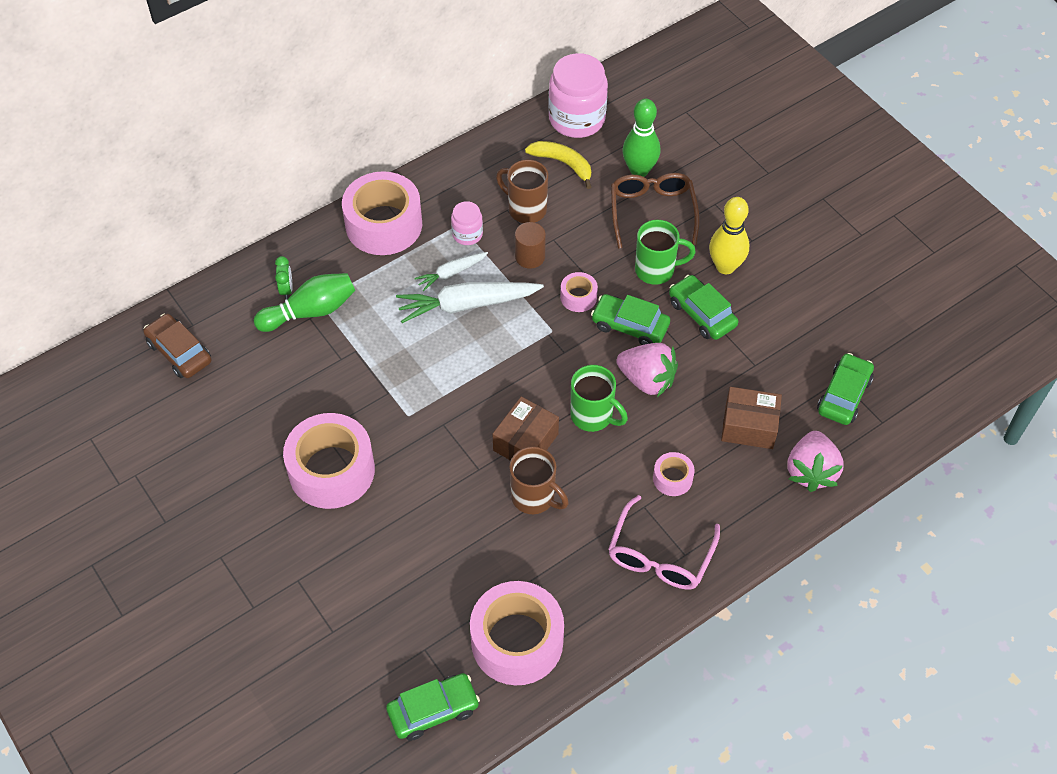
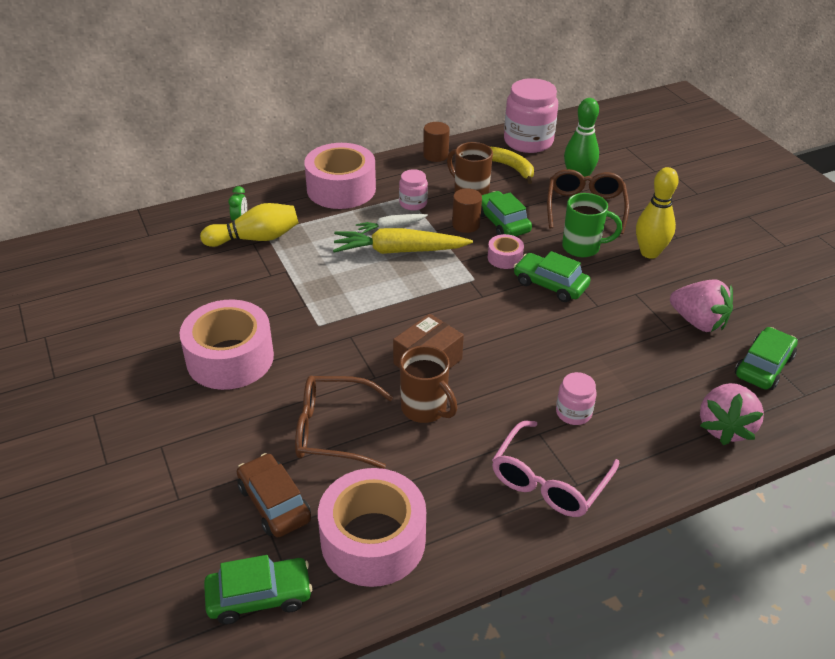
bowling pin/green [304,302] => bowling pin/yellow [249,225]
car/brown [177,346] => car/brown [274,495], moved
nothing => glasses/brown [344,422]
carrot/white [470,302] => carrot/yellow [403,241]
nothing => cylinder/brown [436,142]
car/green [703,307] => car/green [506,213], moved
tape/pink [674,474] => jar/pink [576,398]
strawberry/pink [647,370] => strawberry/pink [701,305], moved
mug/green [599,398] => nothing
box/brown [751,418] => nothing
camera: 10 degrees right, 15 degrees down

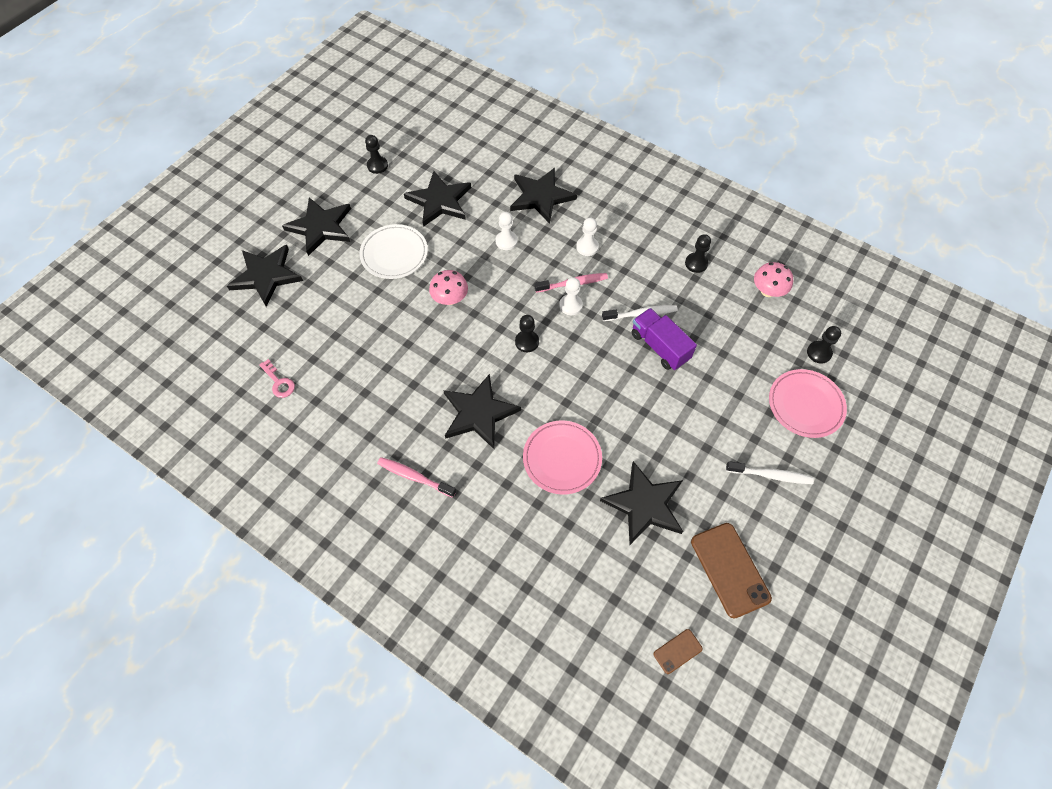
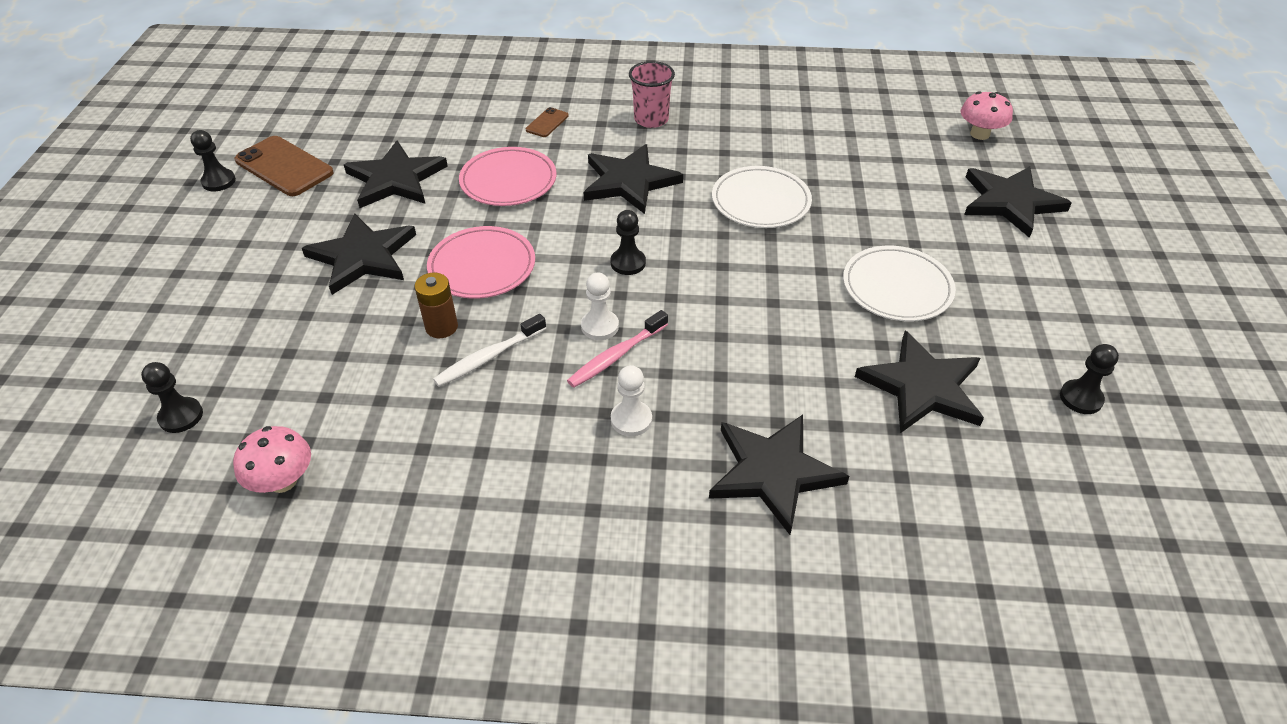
pawn/black [698,253] => pawn/black [213,160], moved
star/black [316,226] => star/black [359,254], moved
truck/purple [664,339] => battery/brown [436,305]
plate/pink [808,403] => plate/pink [481,262], moved
phone/brown [678,651] => phone/brown [547,122], moved
toothbrush/pink [416,477] => cup/pink [652,94]
nothing => plate/white [762,197]
mushroom/pink [448,287] => mushroom/pink [987,115], moved
key/pink [277,378] => nothing
pawn/white [506,231] => nothing
toothbrush/white [770,472] => nothing
camera: 150 degrees right, 15 degrees down

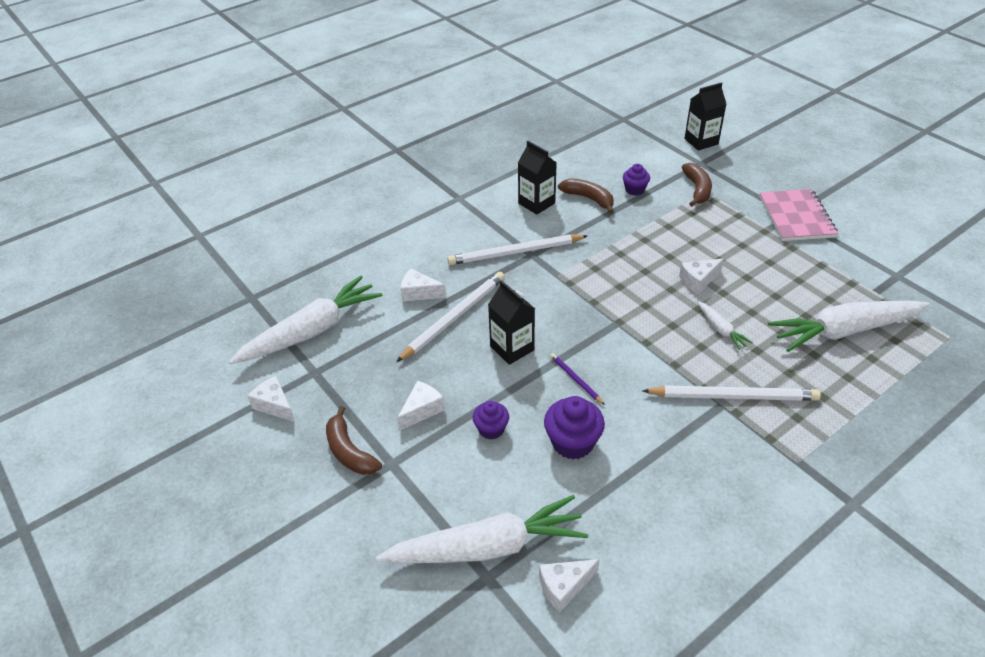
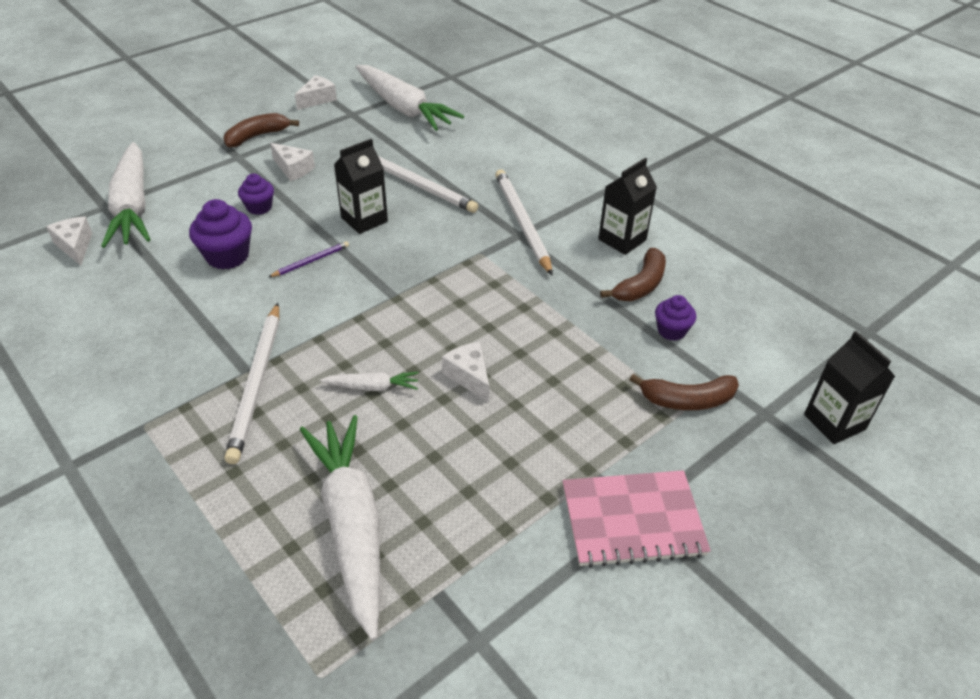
carrot/white [725,325] => carrot/white [369,381], 150 degrees counterclockwise
cheese/white [423,285] => nothing
camera: 85 degrees right, 0 degrees up

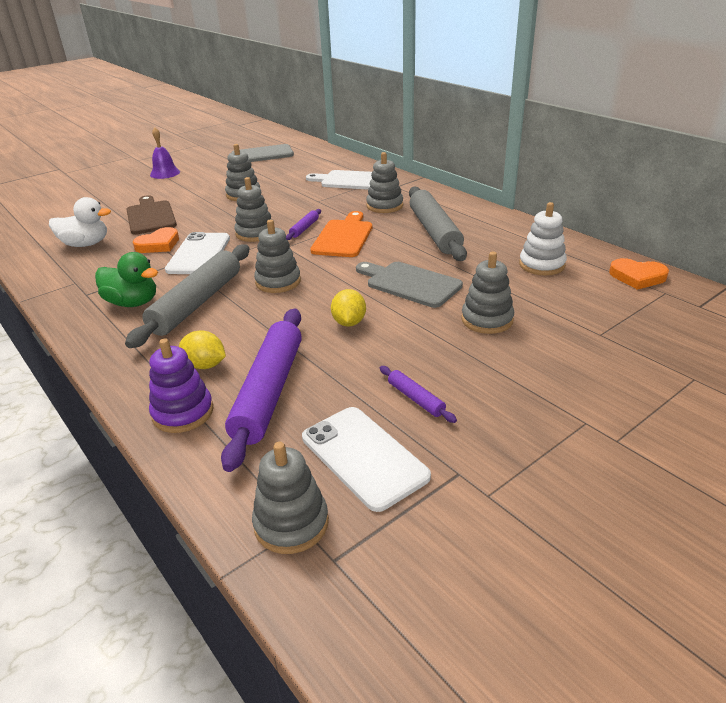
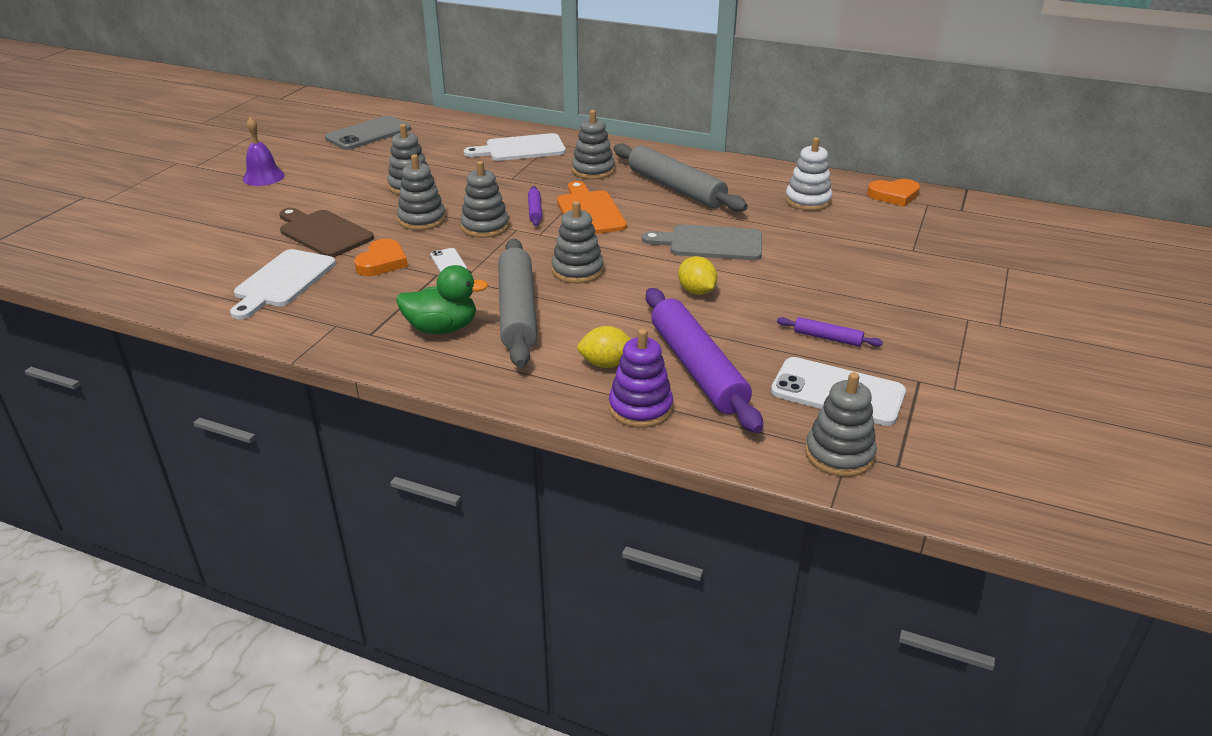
duck/white [80,222] => cutting board/white [283,284]
stacking toy/grey [487,293] => stacking toy/grey [421,192], moved
phone/white [197,253] => phone/white [448,260], x0.48
camera: 30 degrees left, 0 degrees up

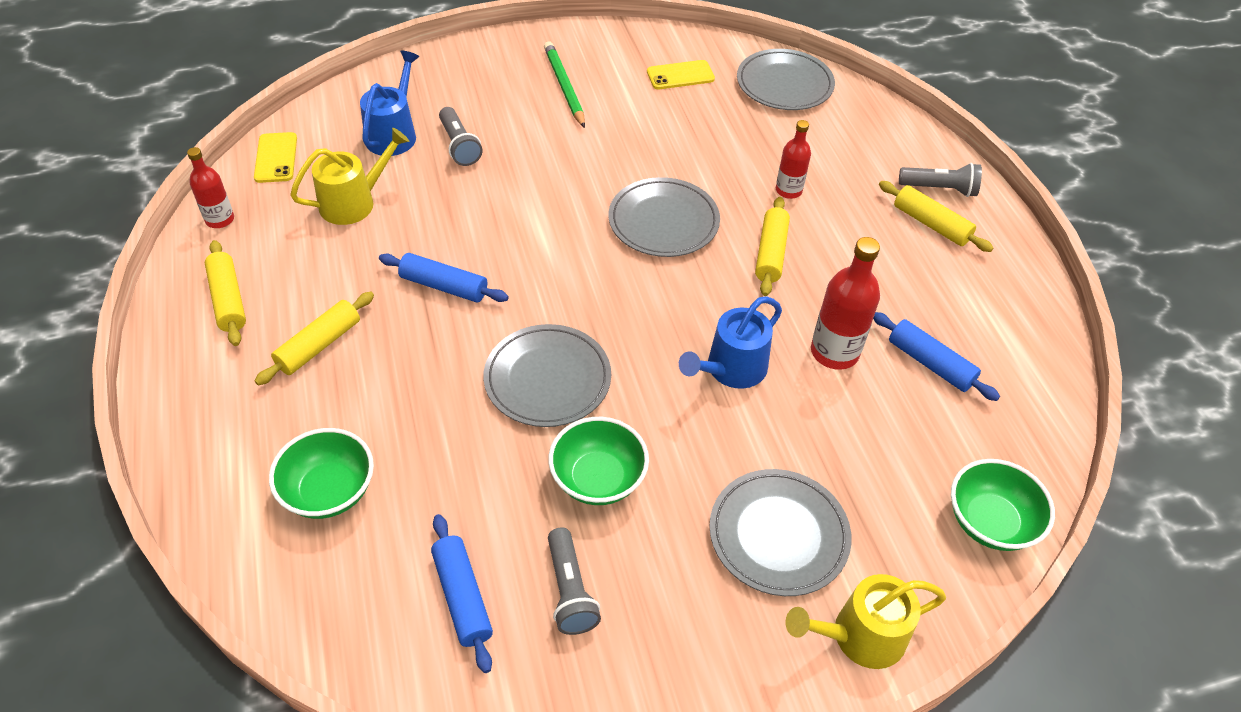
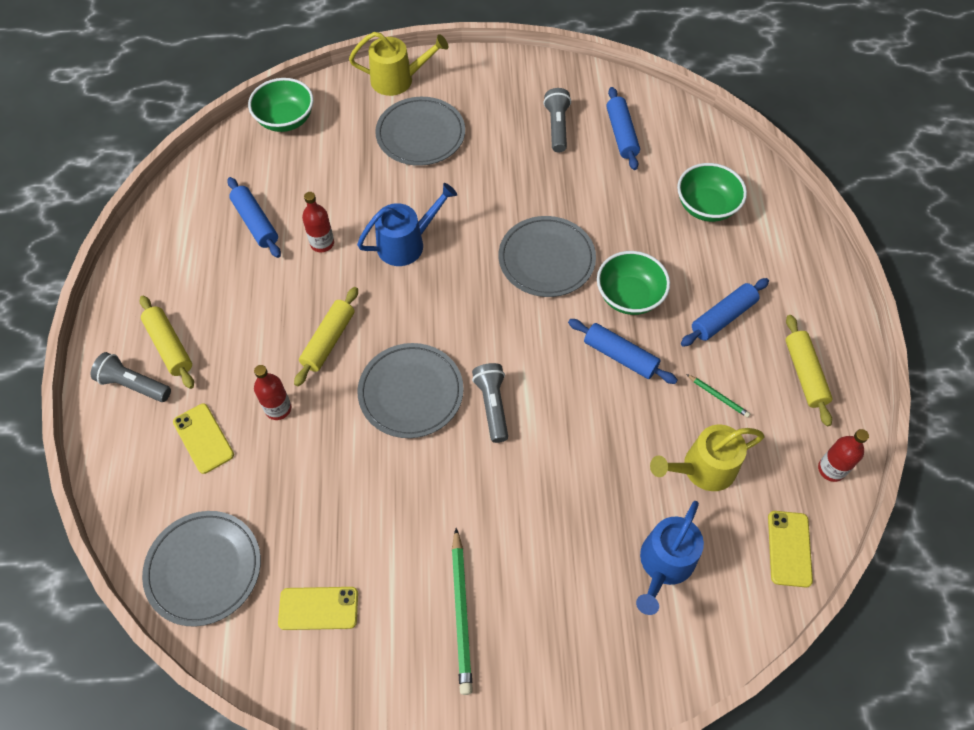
nothing => phone/yellow [203,439]
bottle/red [845,303] => bottle/red [318,222], x0.63
flashlight/grey [461,136] => flashlight/grey [490,403], moved
bowl/green [598,461] => bowl/green [633,283], moved
rolling pin/yellow [314,338] => rolling pin/blue [725,312]
nothing => pencil/green [718,396]
camera: 165 degrees left, 10 degrees up

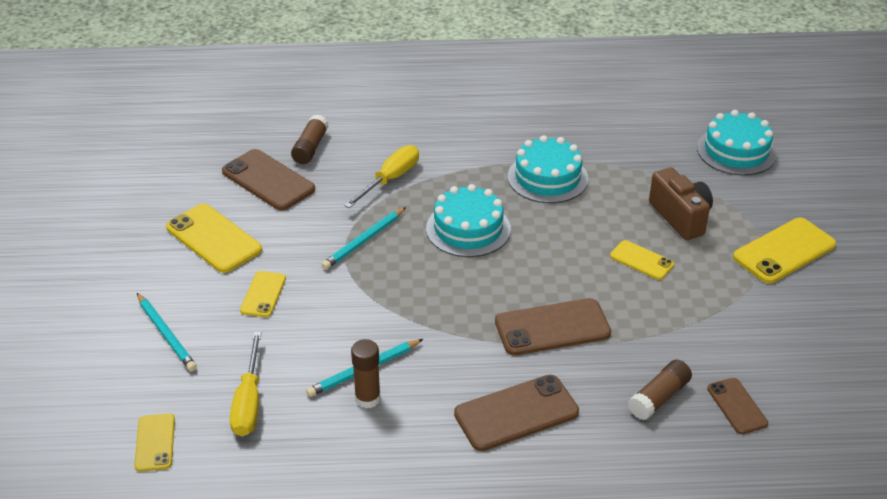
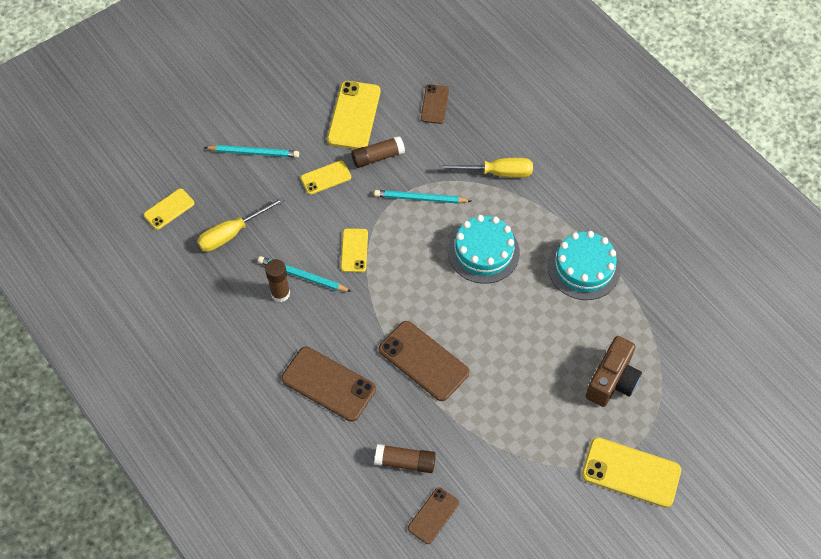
pencil/turquoise [167,332] => pencil/turquoise [251,151], 105 degrees counterclockwise
phone/yellow [642,260] => phone/yellow [354,250], moved
glue stick/brown [310,139] => glue stick/brown [378,152], moved
phone/brown [268,180] => phone/brown [435,104], x0.58
cake/turquoise [737,143] => nothing
camera: 55 degrees right, 20 degrees up

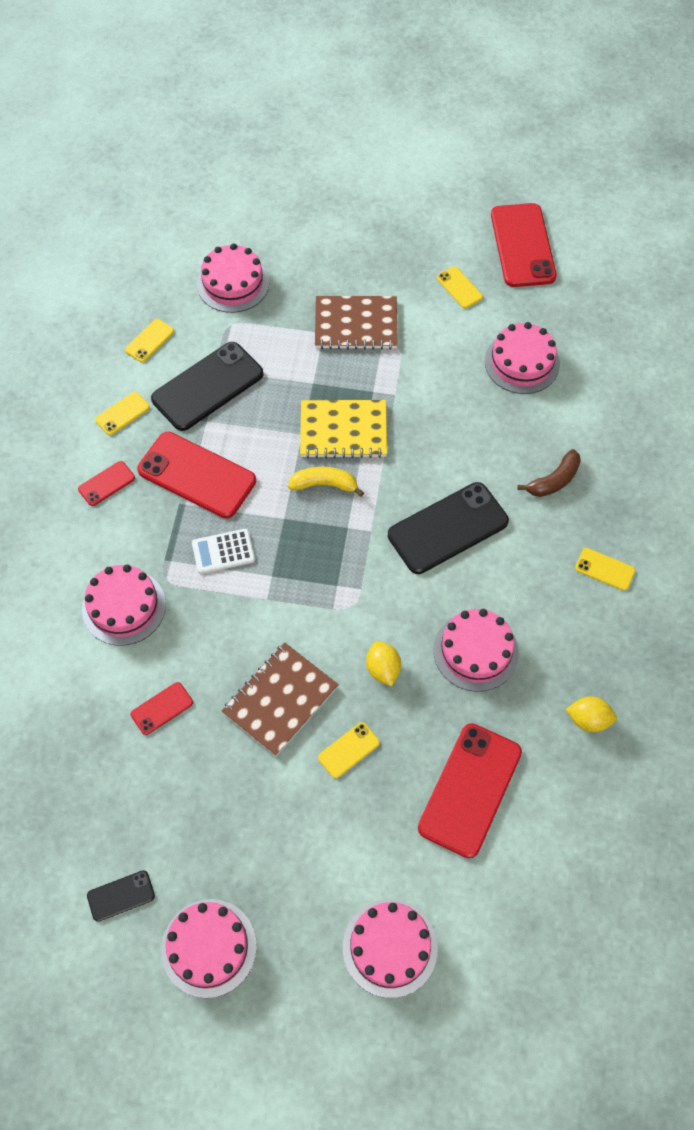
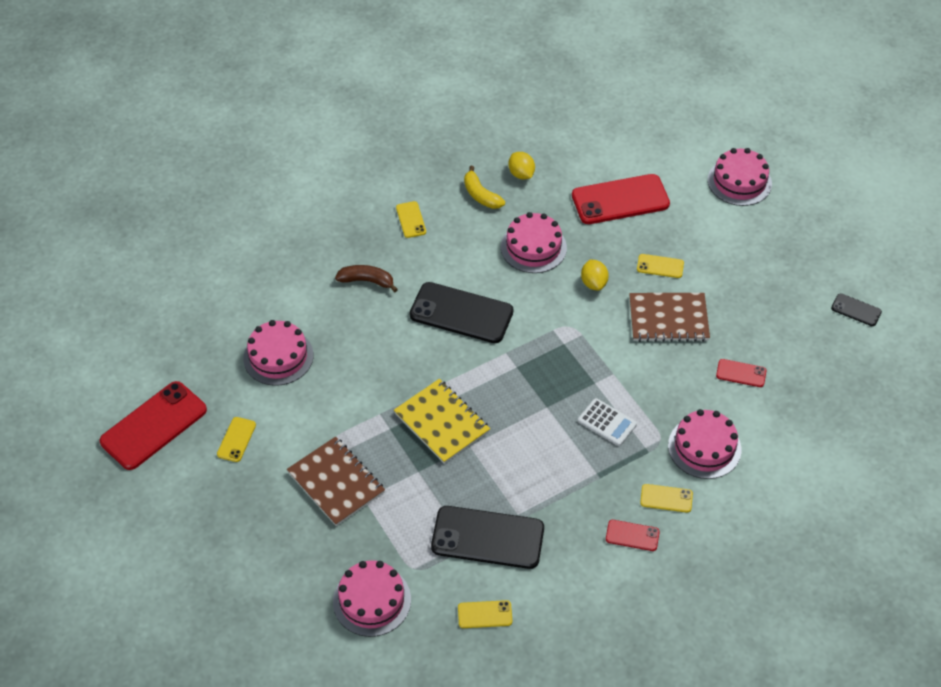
banana/yellow [326,482] => banana/yellow [484,187], moved
lemon/yellow [383,663] => lemon/yellow [595,275], 45 degrees counterclockwise
phone/yellow [122,413] => phone/yellow [666,498], moved
phone/red [196,475] => nothing
cake/pink [209,948] => nothing
camera: 130 degrees left, 10 degrees down

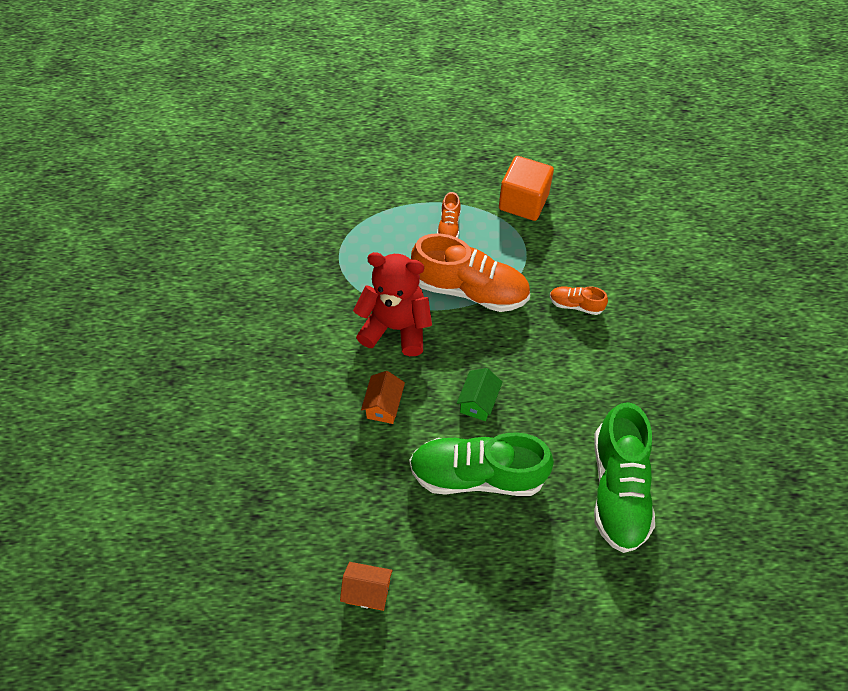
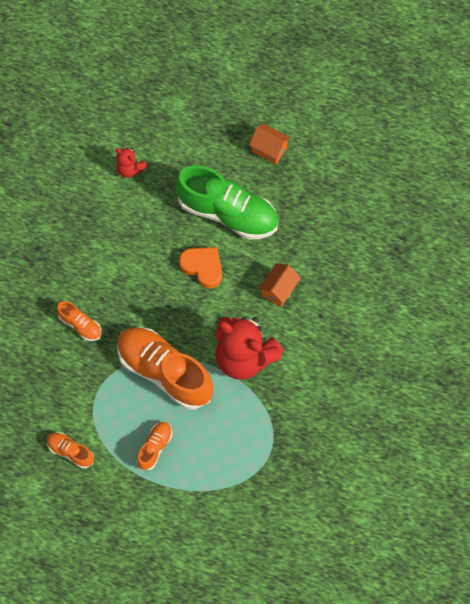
cube/orange [526,188] => shoe/orange [70,450]
shoe/green [624,477] => teddy bear/red [131,163]
house/green [480,394] => heart/orange [200,268]
house/orange [366,586] => house/orange [269,143], moved
camera: 160 degrees left, 10 degrees up

